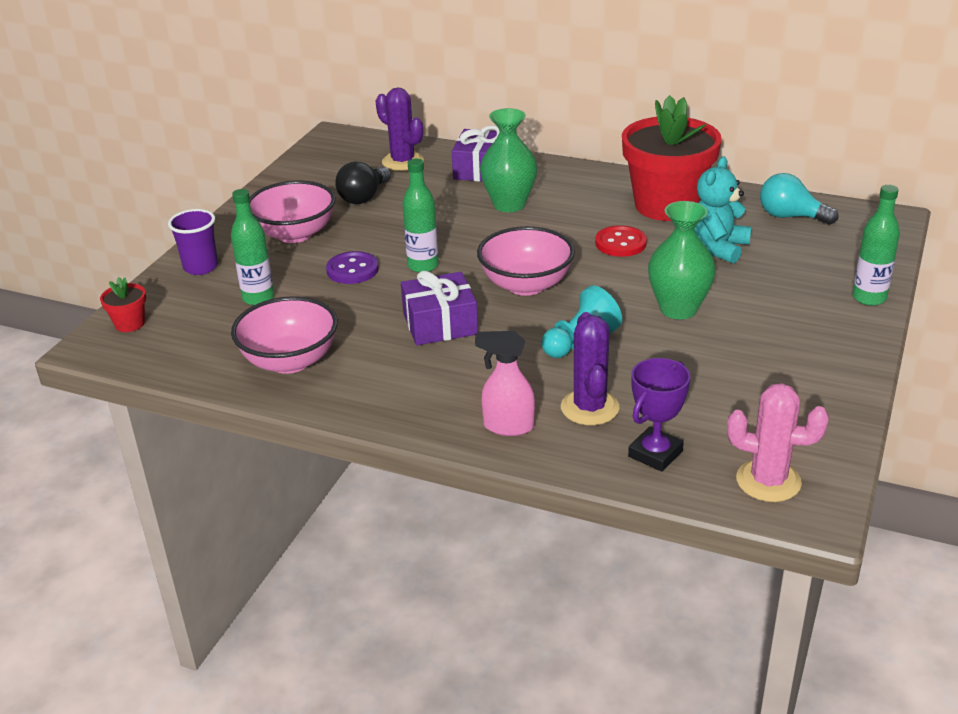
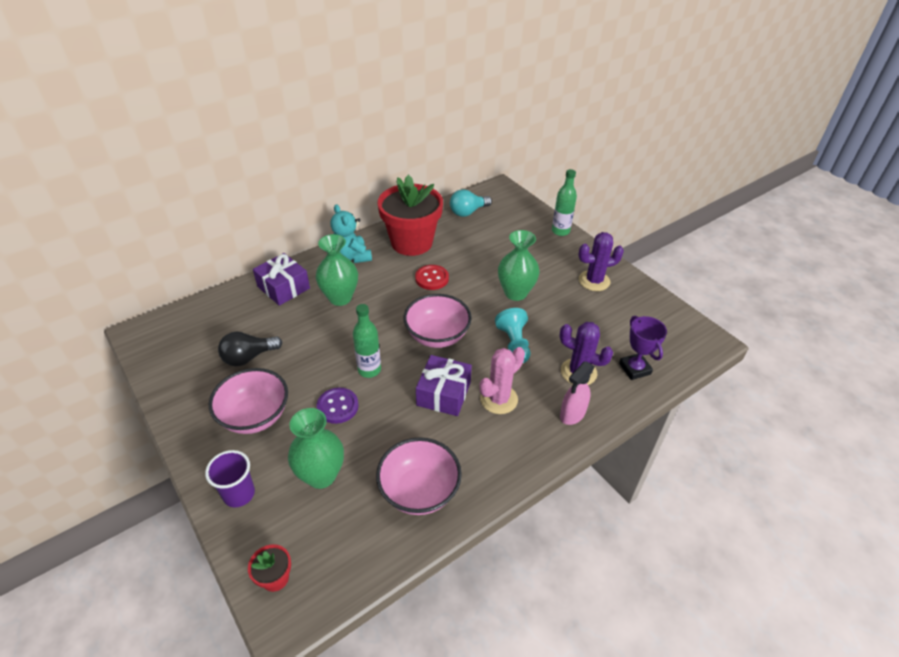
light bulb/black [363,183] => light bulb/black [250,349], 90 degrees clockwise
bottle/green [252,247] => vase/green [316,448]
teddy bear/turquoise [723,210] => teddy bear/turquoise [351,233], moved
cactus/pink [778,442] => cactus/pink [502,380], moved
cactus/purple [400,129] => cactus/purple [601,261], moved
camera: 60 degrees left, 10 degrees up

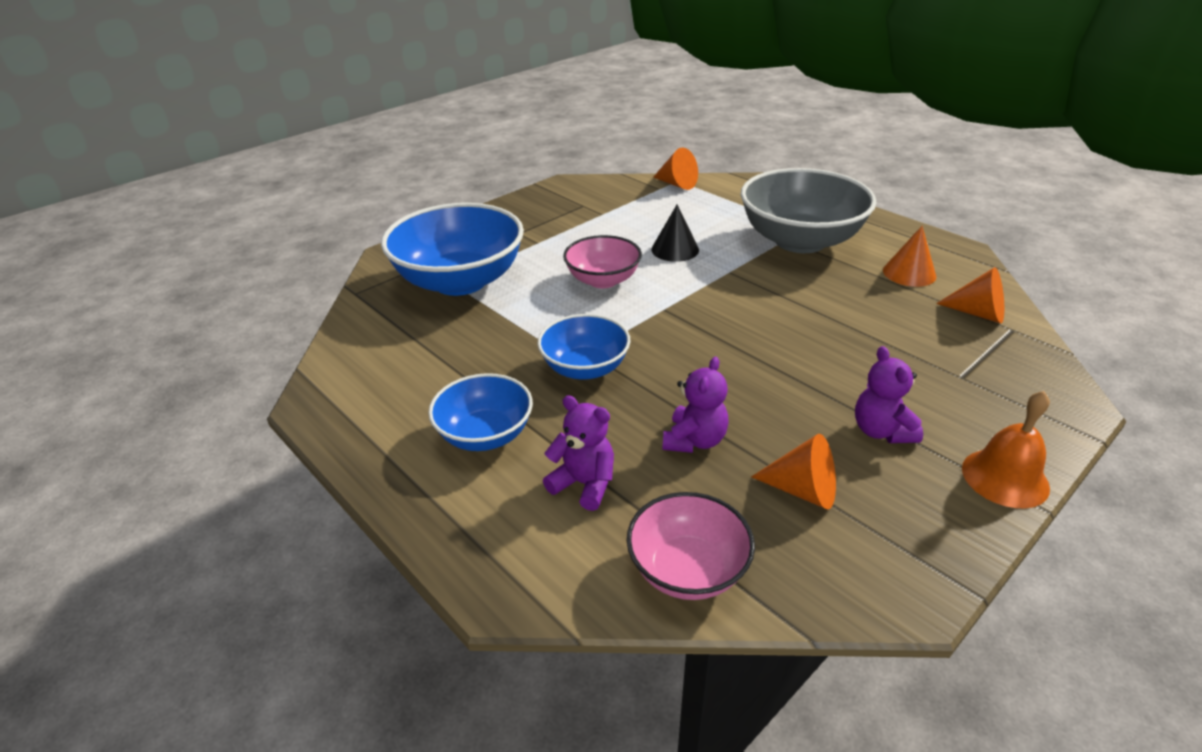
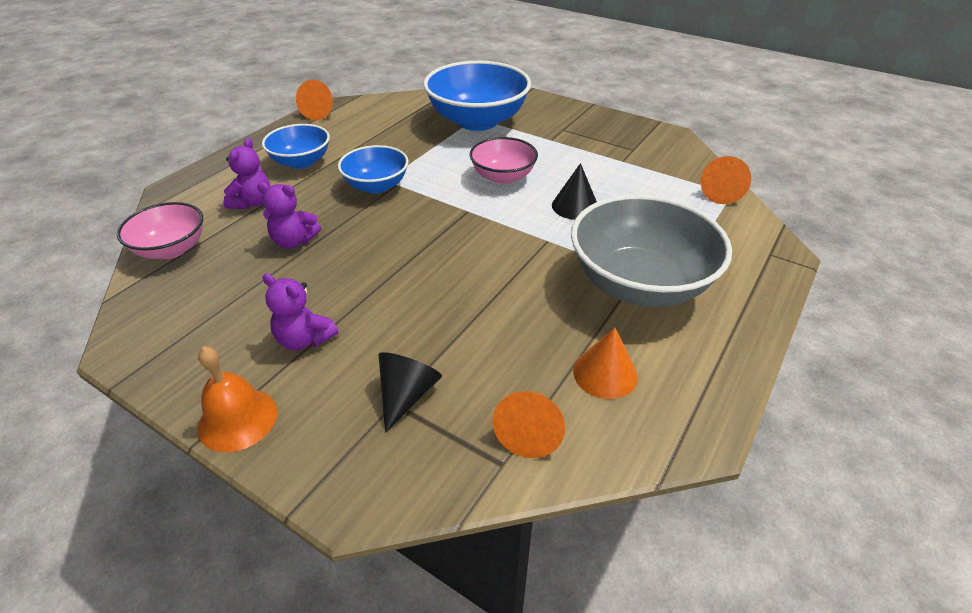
teddy bear/purple [889,394] => teddy bear/purple [301,311], 120 degrees counterclockwise
cone/orange [793,472] => cone/orange [314,100], moved
nothing => cone/black [410,392]
camera: 75 degrees right, 5 degrees up

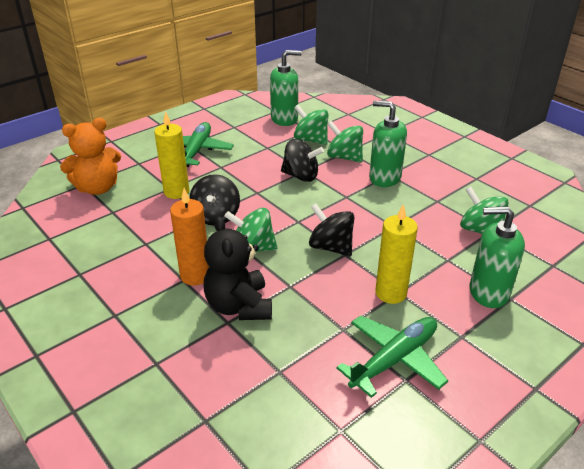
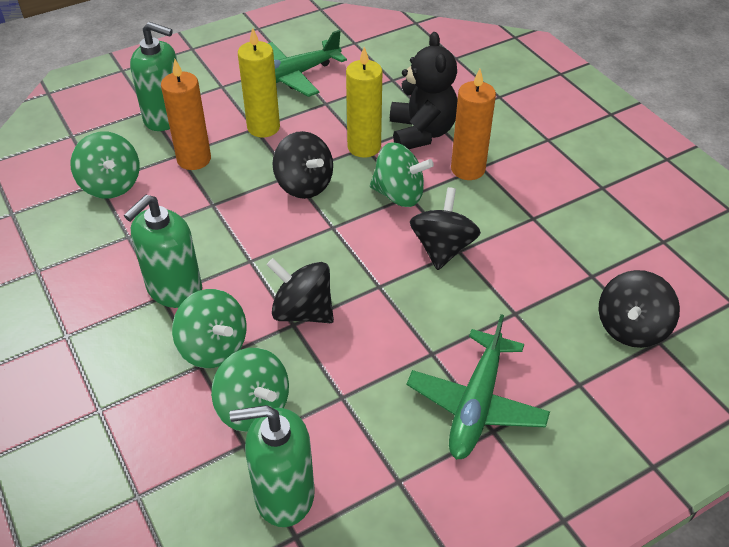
soap dispenser/green [388,144] => soap dispenser/green [163,251], 90 degrees clockwise
nothing => candle/orange [186,114]
candle/yellow [171,155] => candle/yellow [364,102], moved
teddy bear/orange [90,156] => spinning top/black [639,309]
camera: 170 degrees left, 10 degrees up

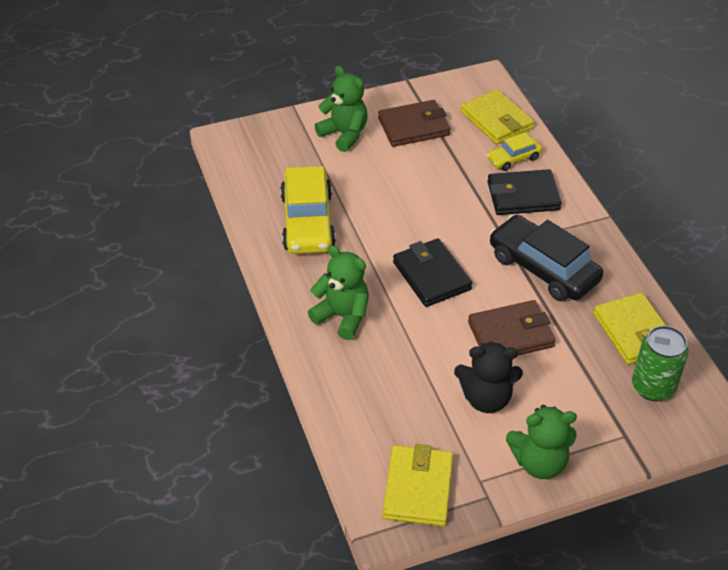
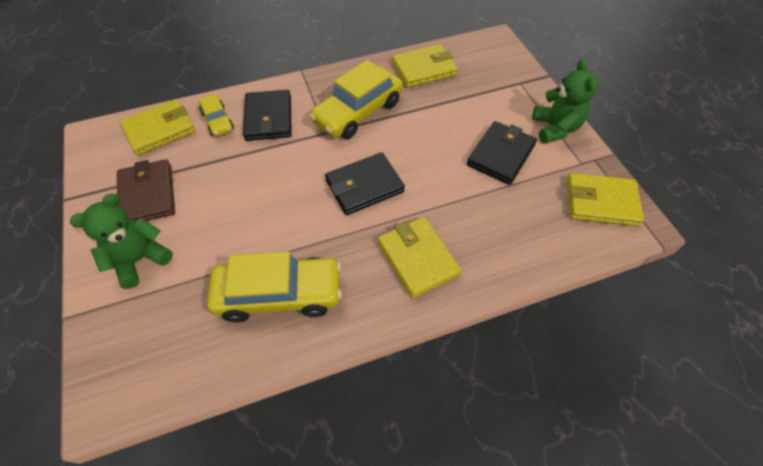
car/black [546,258] => car/yellow [356,99]
teddy bear/green [338,292] => wallet/yellow [419,257]
teddy bear/black [488,377] => wallet/black [502,153]
wallet/brown [512,327] => nothing
can/green [660,363] => nothing
camera: 90 degrees left, 10 degrees up

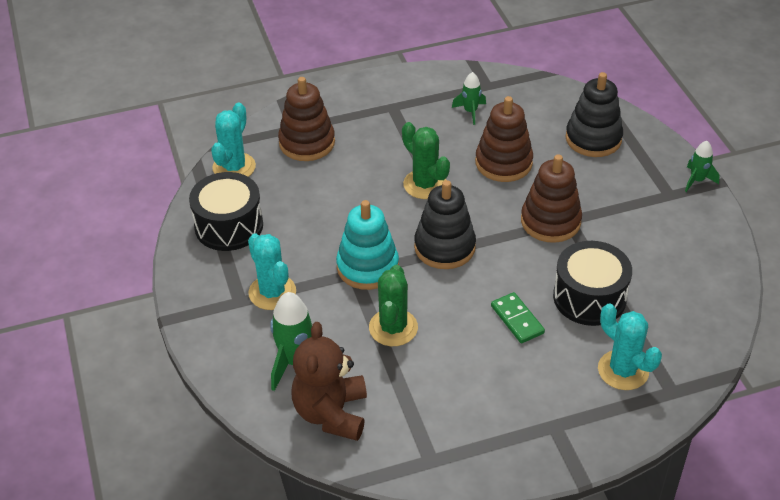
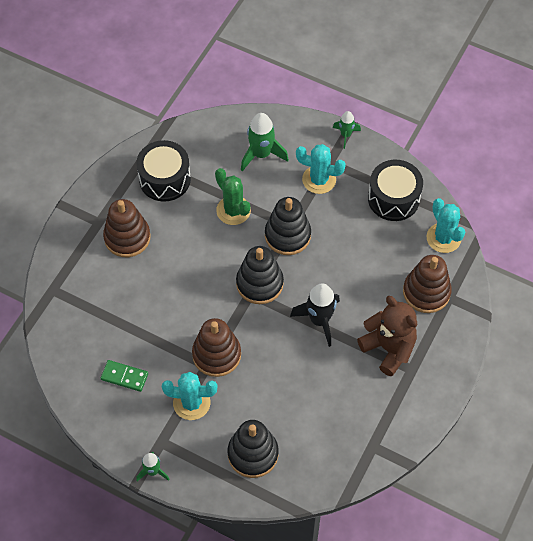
domino/green [518,317] => domino/green [124,376], moved
stacking toy/brown [504,139] => stacking toy/brown [127,228], moved
drum/black [592,283] => drum/black [164,170], moved
cactus/turquoise [630,347] => cactus/turquoise [190,396], moved
stacking toy/turquoise [367,245] => stacking toy/black [288,226]
cactus/green [426,160] => rocket/black [315,315]
rocket/green [469,98] => rocket/green [347,130], moved
teddy bear/brown [329,381] => teddy bear/brown [387,336], moved
camera: 135 degrees right, 15 degrees up

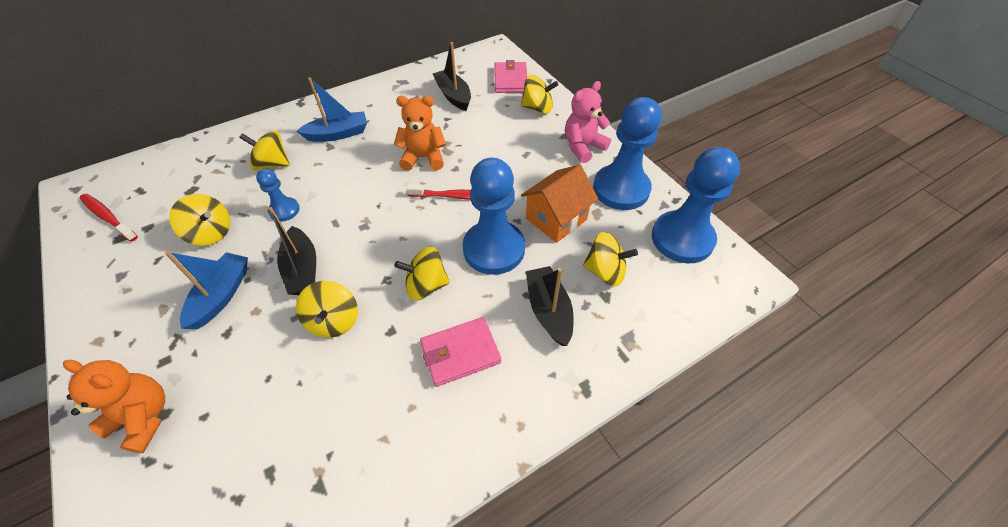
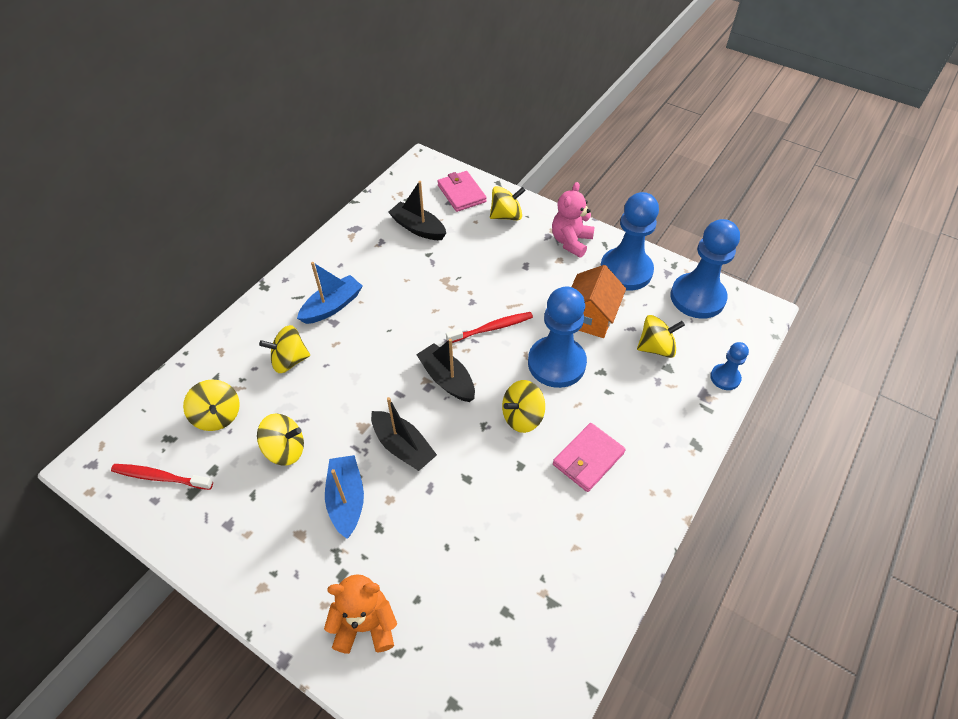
spinning top/yellow [327,309] => spinning top/yellow [211,405], moved
boat/black [550,306] => boat/black [445,370], moved
pawn/blue [278,195] => pawn/blue [729,366], moved
teddy bear/orange [420,133] => nothing
camera: 25 degrees left, 0 degrees up

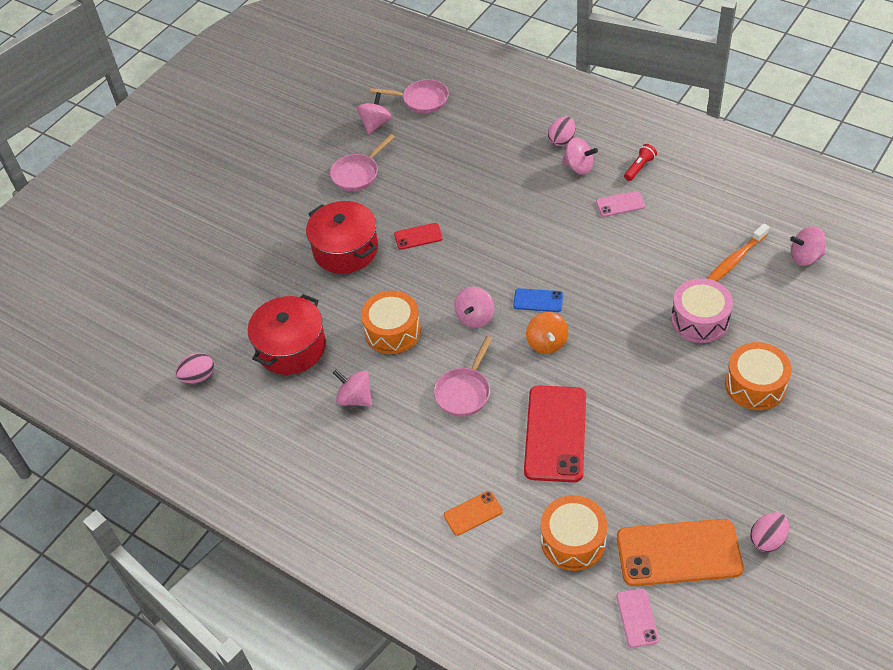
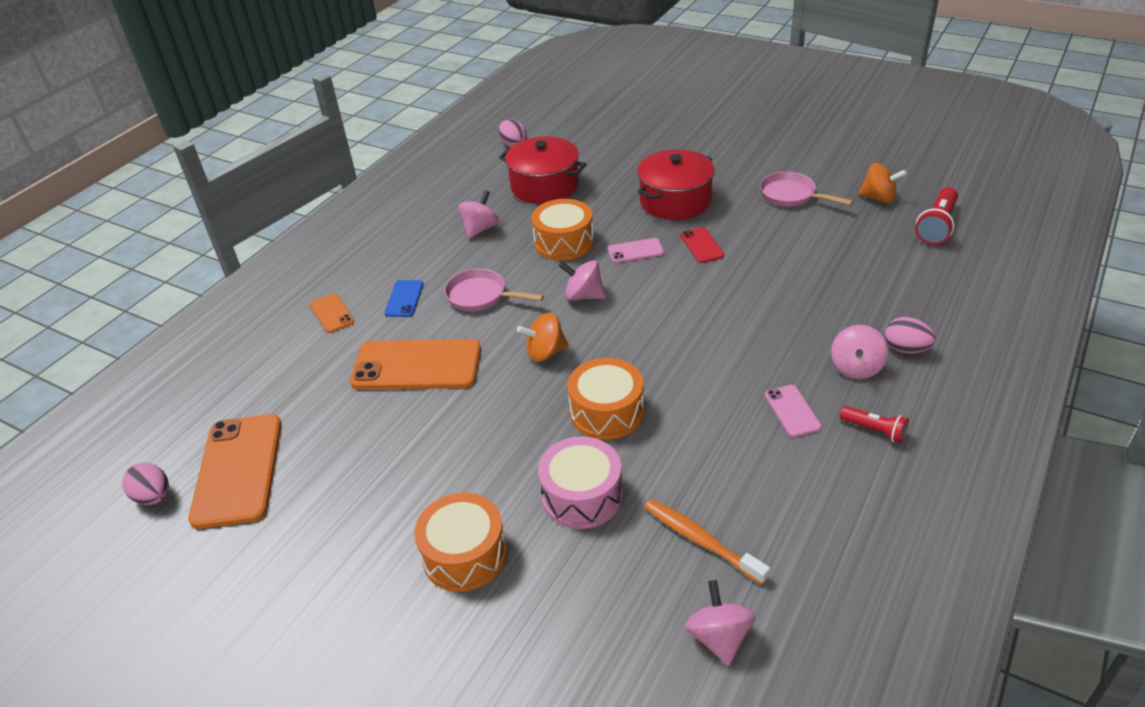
egg/pink [769,532] => egg/pink [145,484], moved
phone/red [555,434] => phone/orange [415,364]
phone/blue [538,300] => phone/blue [404,298], moved
drum/orange [574,533] => drum/orange [605,399], moved
phone/pink [638,618] => phone/pink [636,250], moved
spinning top/pink [374,113] => spinning top/orange [882,183]
pan/pink [409,96] => flashlight/red [936,216]
camera: 85 degrees right, 10 degrees down

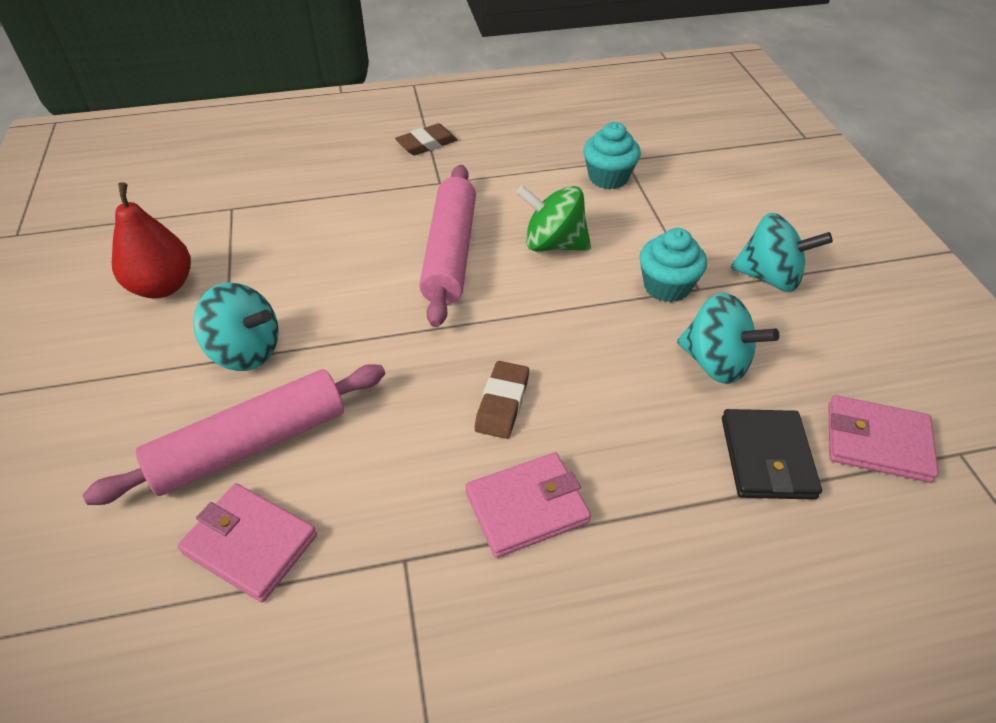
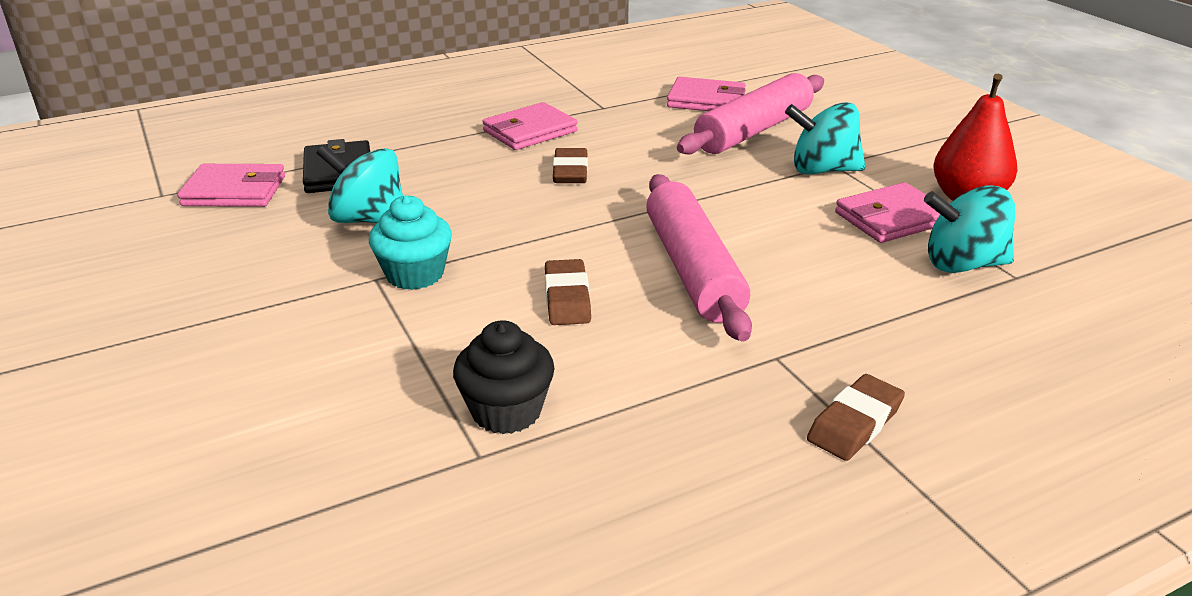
cupcake/turquoise [612,155] => cupcake/black [504,377]
spinning top/green [553,218] => eraser/brown [568,292]
nothing => wallet/pink [887,212]
spinning top/turquoise [782,252] => spinning top/turquoise [969,229], moved
camera: 165 degrees right, 15 degrees down

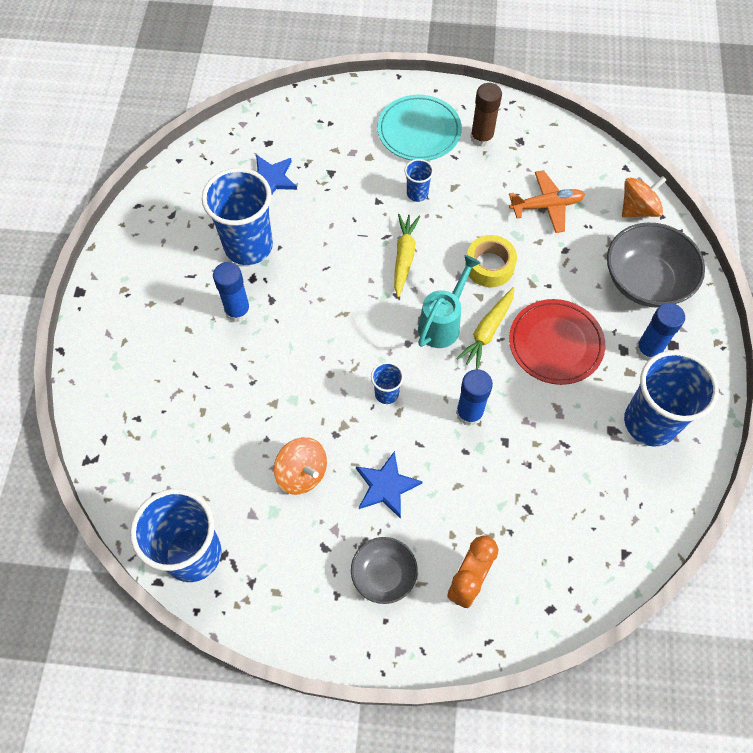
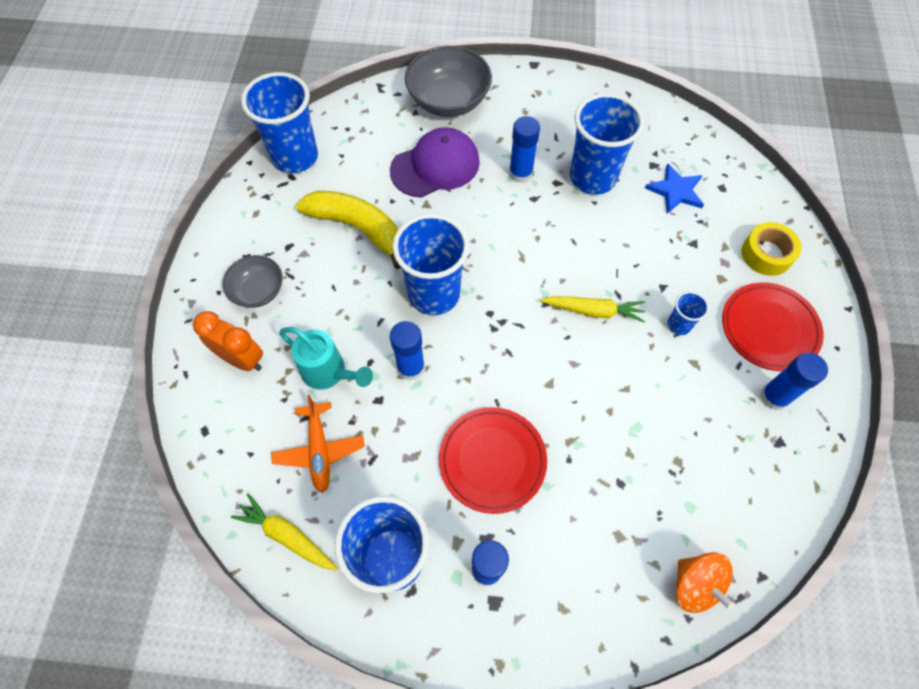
carrot/yellow [485,328] => carrot/yellow [284,532], moved
plane/orange [547,201] => plane/orange [318,444], moved
watering can/turquoise [449,301] => watering can/turquoise [326,358], moved
spinning top/orange [300,466] => banana/yellow [348,230]
nothing => cap/purple [435,162]
cup/blue [387,383] => cup/blue [430,264], x2.19
bowl/grey [656,265] => bowl/grey [448,81], moved
plate/turquoise [419,128] => plate/red [773,326]
tape/yellow [491,261] => tape/yellow [772,249], moved
glue stick/brown [486,115] => glue stick/blue [794,381]
star/blue [389,485] => nothing
camera: 90 degrees right, 0 degrees up

